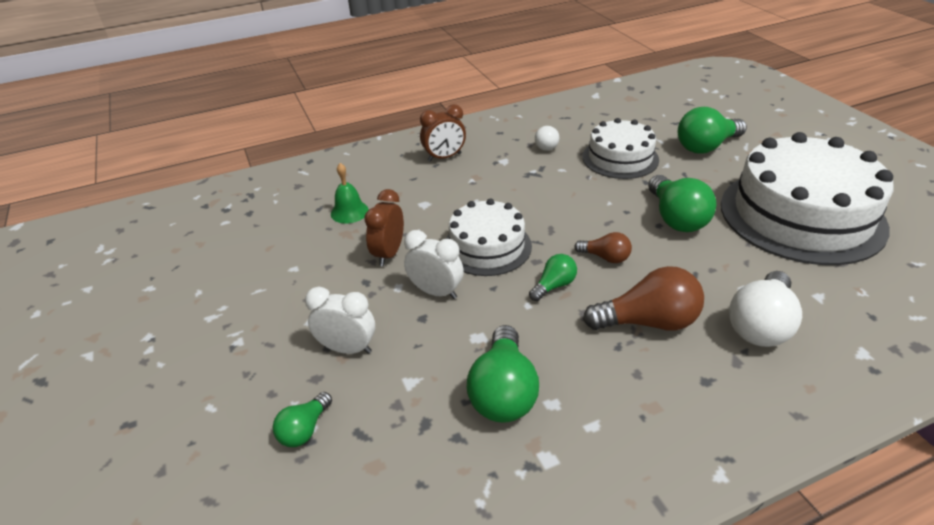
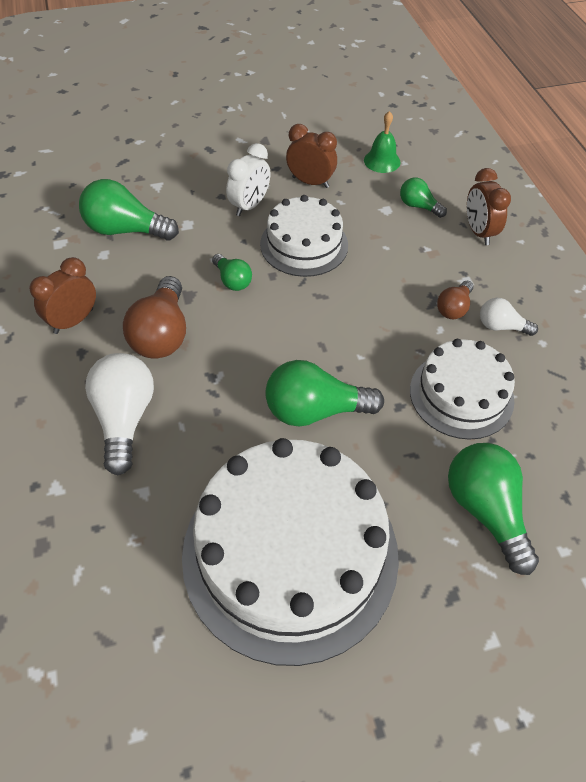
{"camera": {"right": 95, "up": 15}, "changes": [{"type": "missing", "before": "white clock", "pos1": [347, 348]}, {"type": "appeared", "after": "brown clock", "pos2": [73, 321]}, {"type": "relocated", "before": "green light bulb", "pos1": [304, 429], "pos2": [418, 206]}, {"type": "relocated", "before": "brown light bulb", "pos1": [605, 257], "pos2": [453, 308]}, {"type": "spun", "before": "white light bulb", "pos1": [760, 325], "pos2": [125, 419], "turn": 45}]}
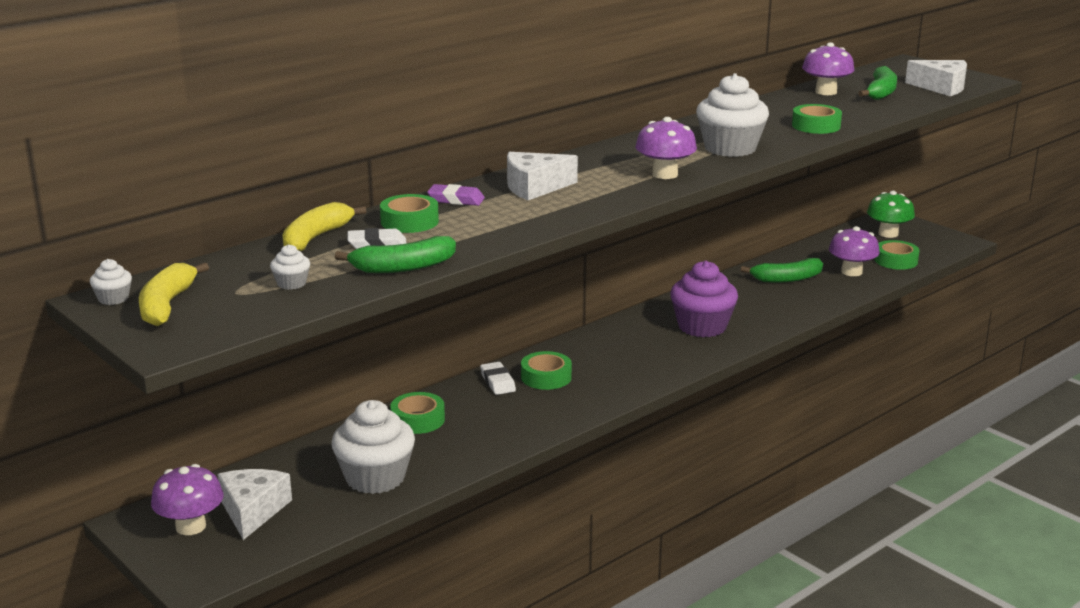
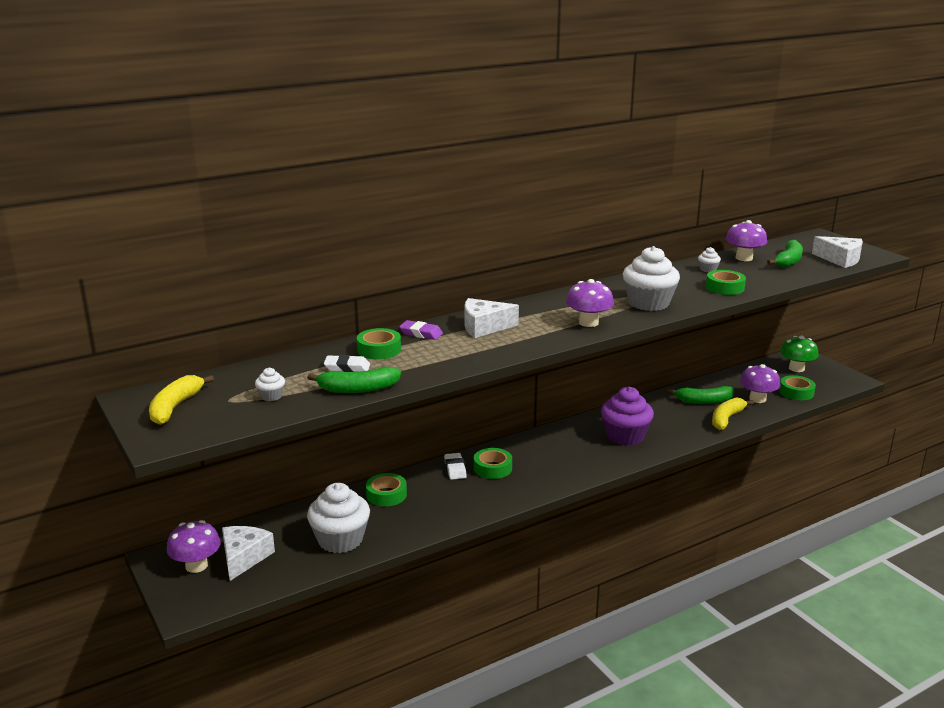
{"camera": {"right": 10, "up": 0}, "changes": [{"type": "relocated", "before": "white cupcake", "pos1": [113, 299], "pos2": [708, 269]}, {"type": "relocated", "before": "yellow banana", "pos1": [316, 238], "pos2": [726, 419]}]}
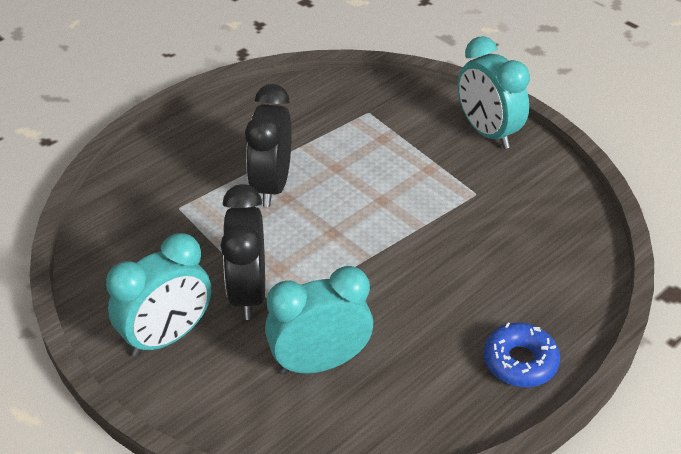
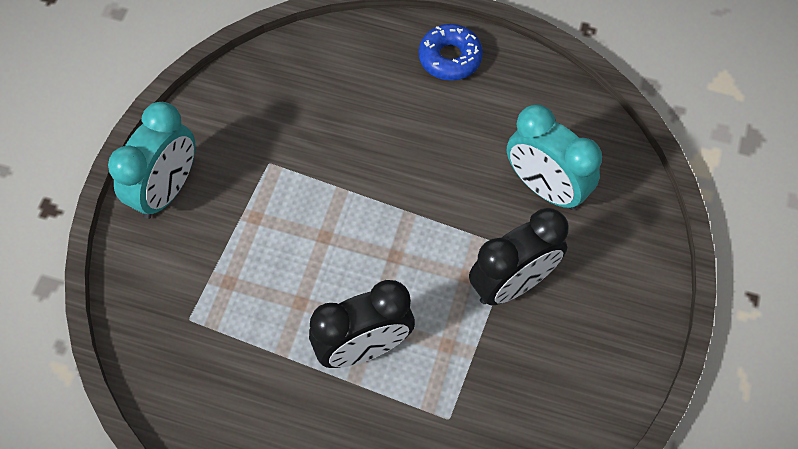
{"camera": {"right": -120, "up": 20}, "changes": [{"type": "missing", "before": "turquoise clock", "pos1": [168, 337]}]}
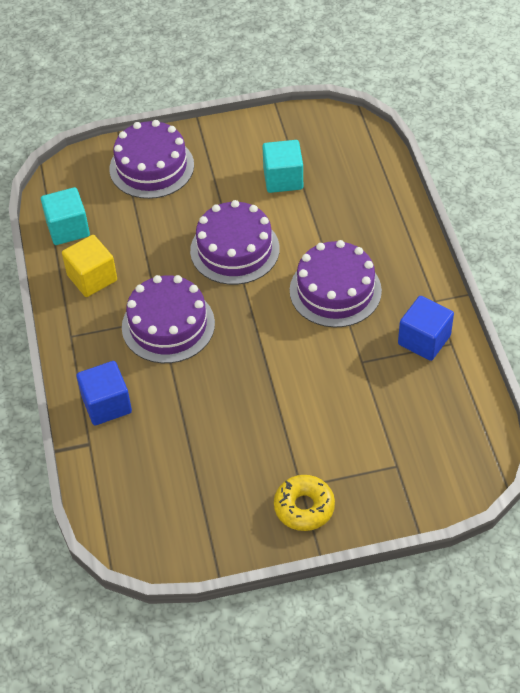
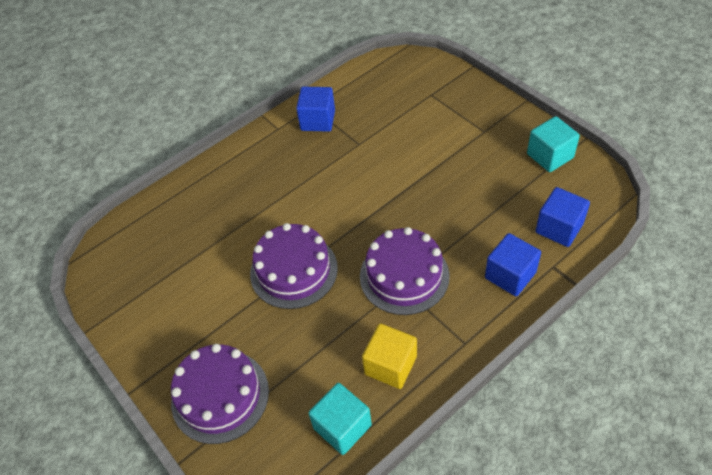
{"camera": {"right": -115, "up": 0}, "changes": [{"type": "missing", "before": "yellow donut", "pos1": [304, 507]}, {"type": "missing", "before": "purple cake", "pos1": [335, 290]}, {"type": "appeared", "after": "blue cube", "pos2": [559, 228]}, {"type": "relocated", "before": "turquoise cube", "pos1": [283, 179], "pos2": [550, 156]}]}
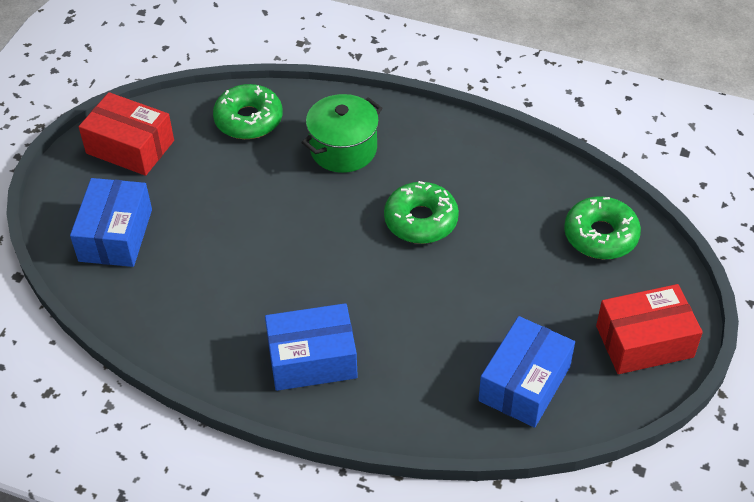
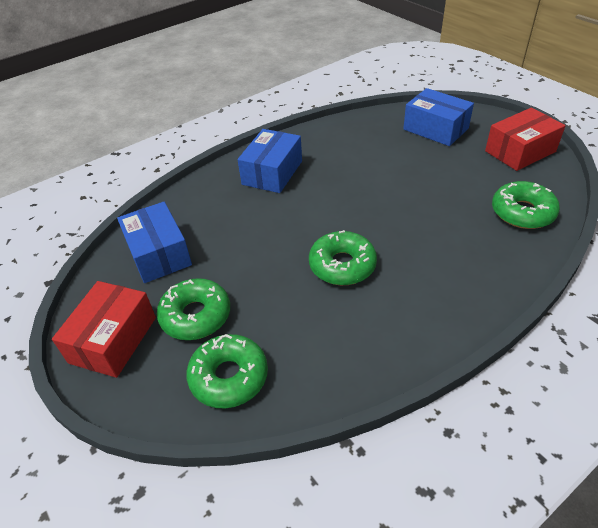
{"camera": {"right": 125, "up": -5}, "changes": [{"type": "missing", "before": "green pot", "pos1": [343, 149]}, {"type": "appeared", "after": "green donut", "pos2": [196, 316]}]}
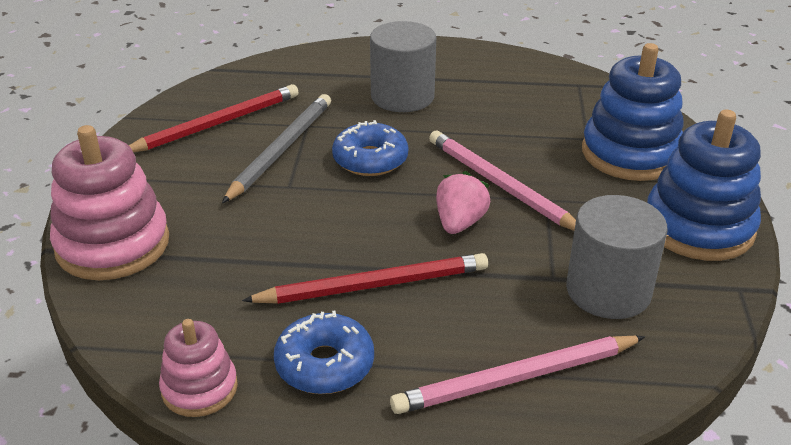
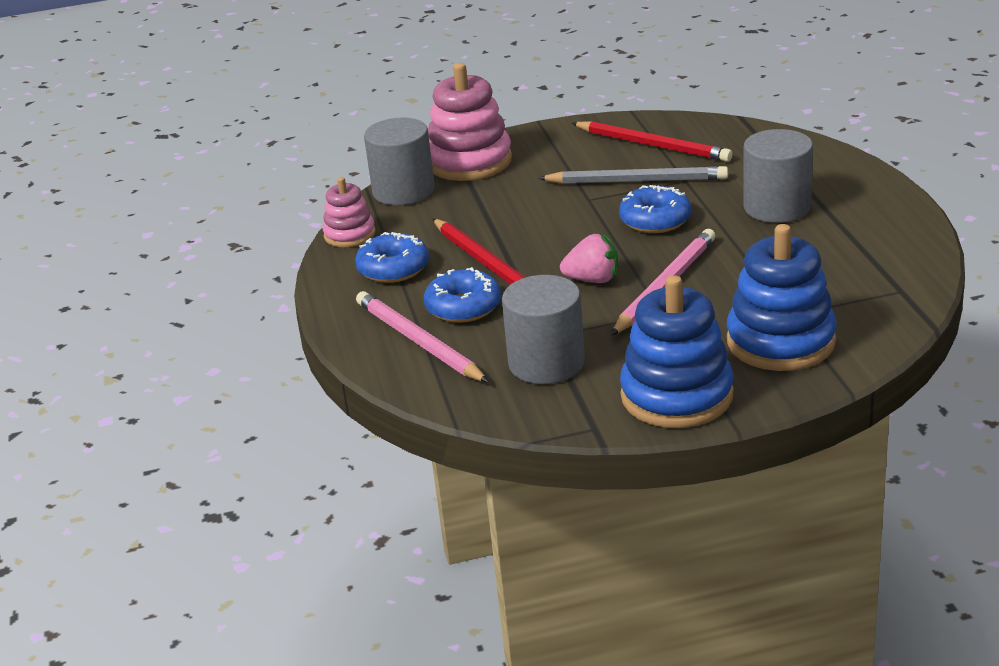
{"camera": {"right": 75, "up": -5}, "changes": [{"type": "appeared", "after": "grey cylinder", "pos2": [403, 191]}, {"type": "appeared", "after": "blue donut", "pos2": [463, 307]}]}
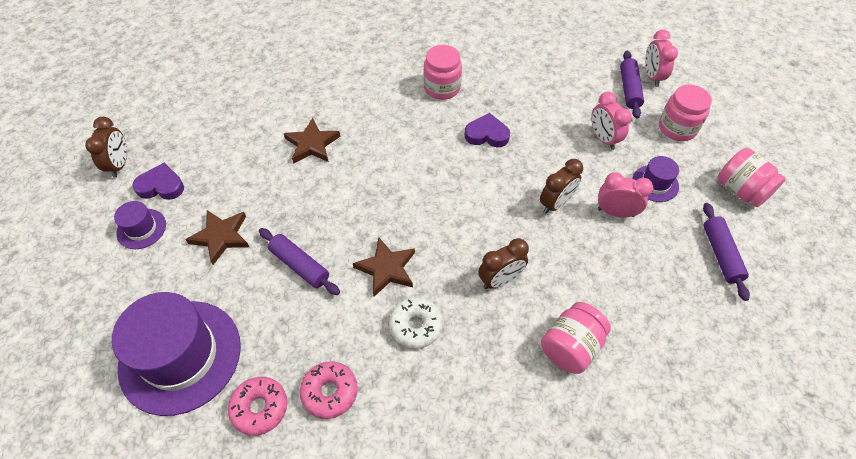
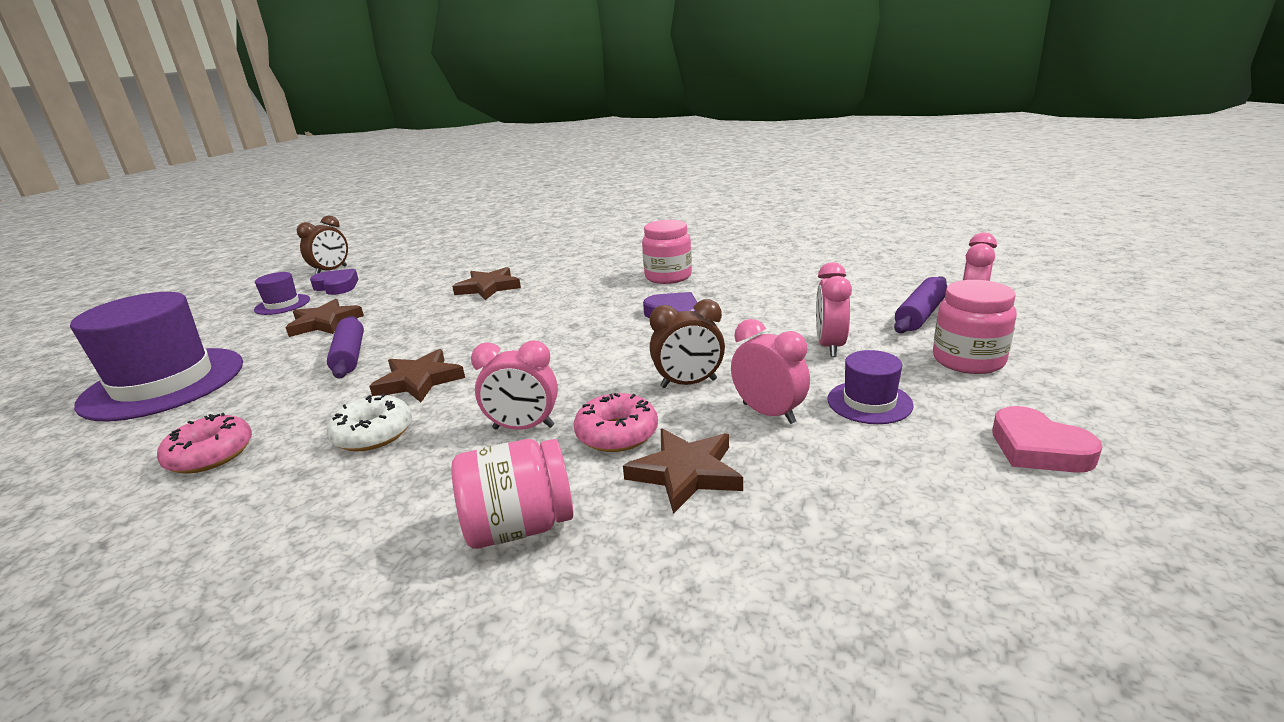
{"camera": {"right": 35, "up": -30}, "changes": [{"type": "missing", "before": "purple rolling pin", "pos1": [721, 254]}, {"type": "appeared", "after": "brown star", "pos2": [685, 473]}, {"type": "relocated", "before": "pink donut", "pos1": [260, 408], "pos2": [617, 434]}, {"type": "exchanged", "before": "pink jar", "after": "pink heart", "pos1": [741, 190], "pos2": [1038, 448]}, {"type": "colour", "before": "brown clock", "after": "pink clock", "pos1": [500, 280], "pos2": [523, 427]}]}
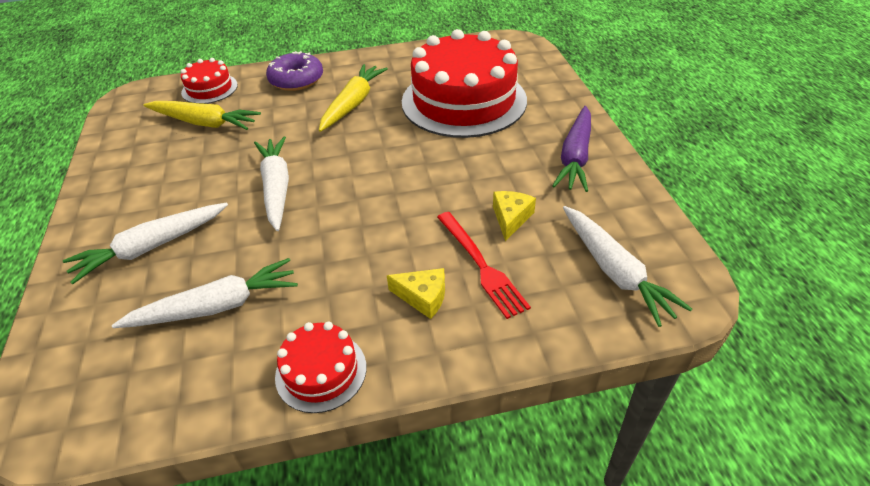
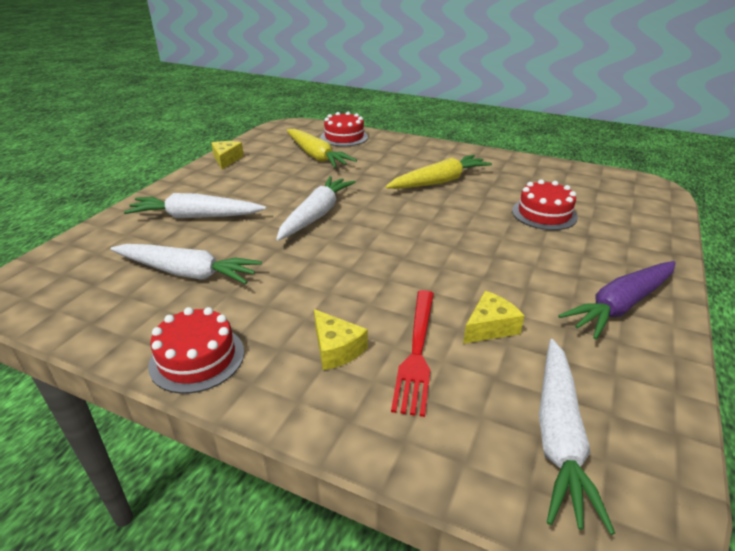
{"camera": {"right": 35, "up": -10}, "changes": [{"type": "missing", "before": "purple donut", "pos1": [296, 79]}, {"type": "appeared", "after": "yellow cheese", "pos2": [226, 160]}, {"type": "size", "before": "red cake", "pos1": [464, 101], "pos2": [544, 214], "scale": 0.46}]}
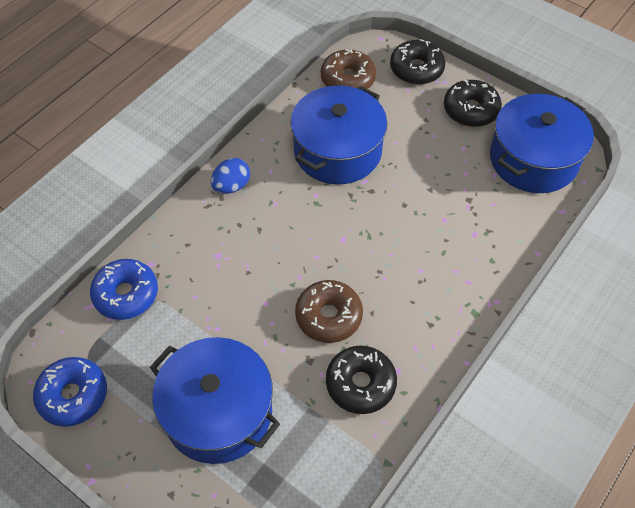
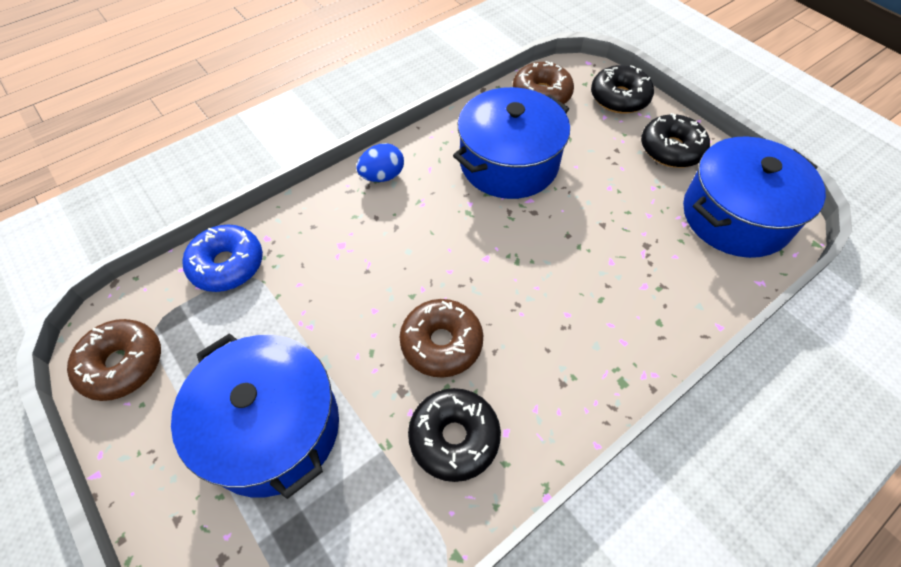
{"camera": {"right": 15, "up": 0}, "changes": [{"type": "colour", "before": "blue donut", "after": "brown donut", "pos1": [73, 395], "pos2": [122, 364]}]}
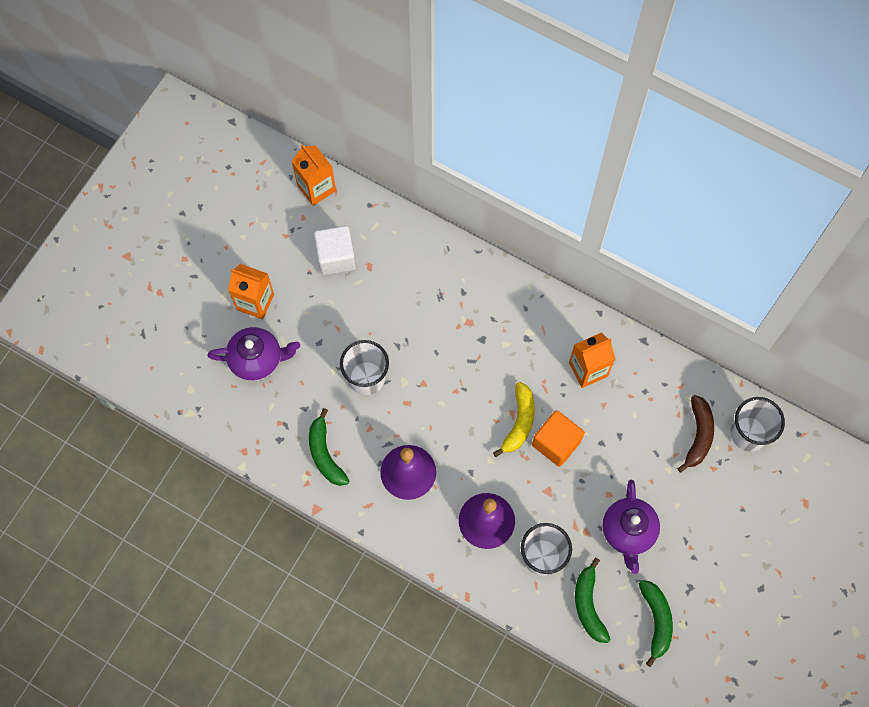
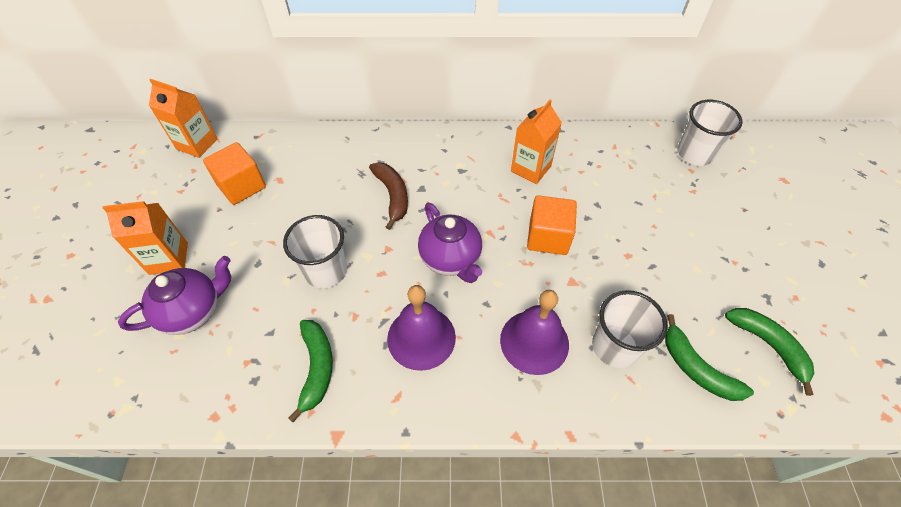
{"camera": {"right": -30, "up": -15}, "changes": [{"type": "missing", "before": "yellow banana", "pos1": [519, 422]}, {"type": "relocated", "before": "purple teapot", "pos1": [628, 532], "pos2": [451, 259]}, {"type": "relocated", "before": "brown banana", "pos1": [698, 435], "pos2": [393, 196]}, {"type": "colour", "before": "white cube", "after": "orange cube", "pos1": [336, 257], "pos2": [241, 186]}, {"type": "spun", "before": "green banana", "pos1": [325, 454], "pos2": [317, 368], "turn": -135}]}
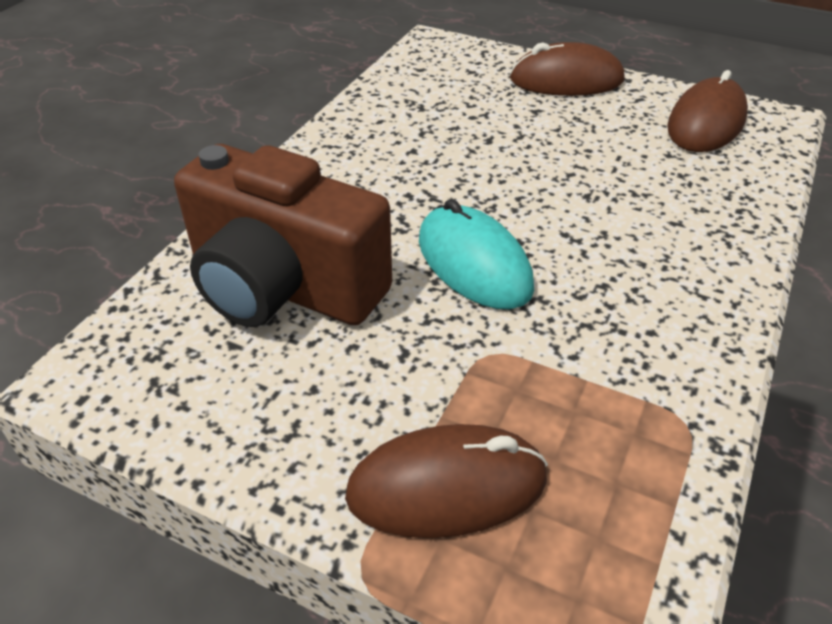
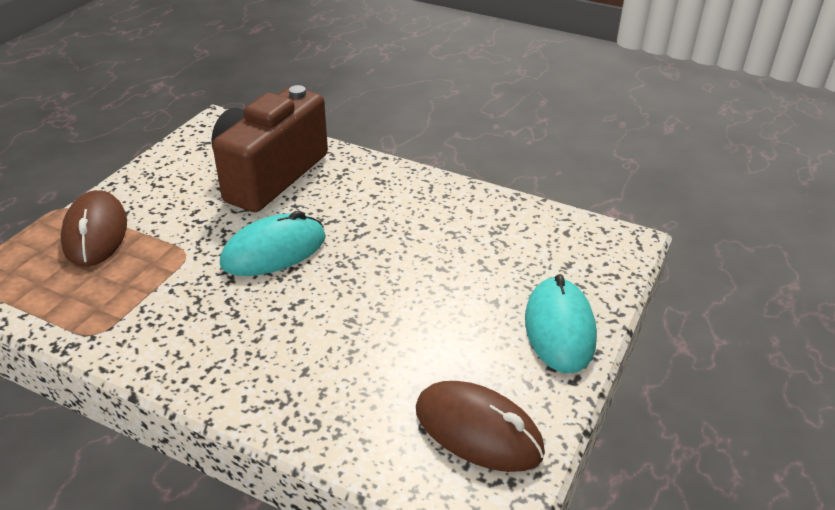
{"camera": {"right": 90, "up": -5}, "changes": [{"type": "colour", "before": "brown mouse", "after": "turquoise mouse", "pos1": [566, 80], "pos2": [559, 329]}]}
